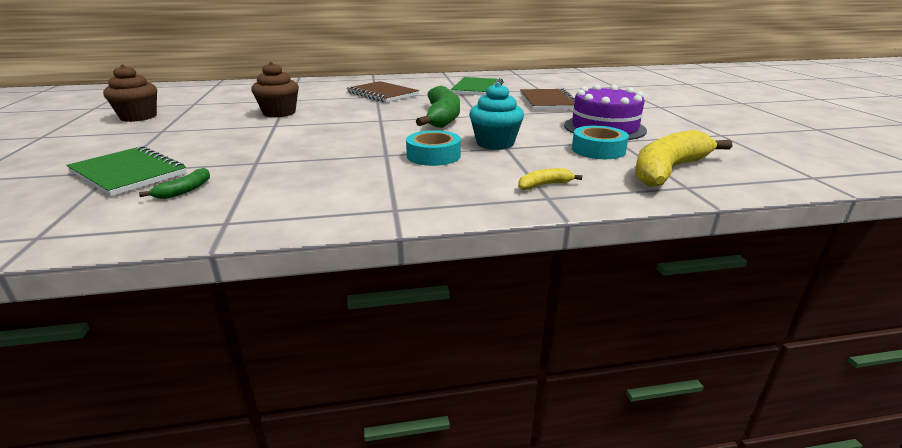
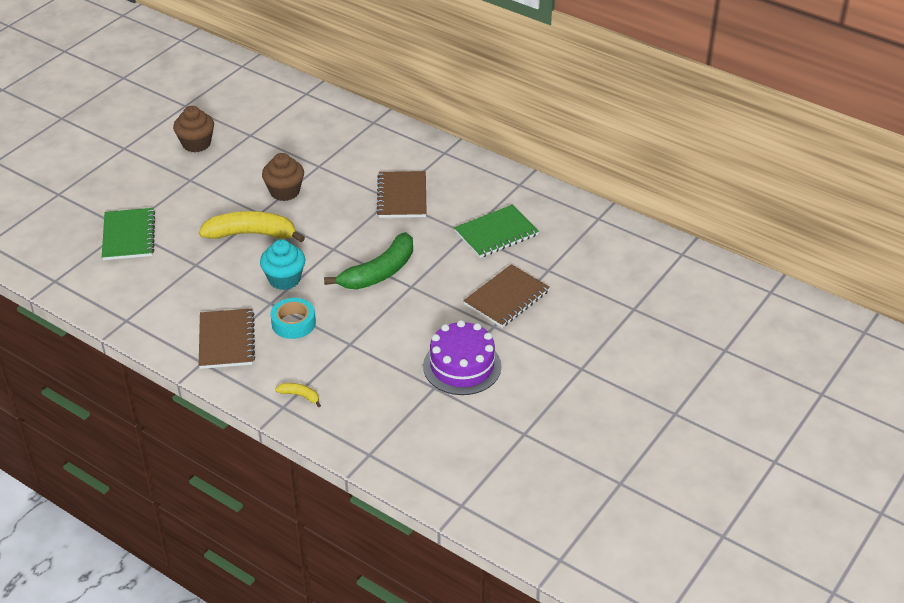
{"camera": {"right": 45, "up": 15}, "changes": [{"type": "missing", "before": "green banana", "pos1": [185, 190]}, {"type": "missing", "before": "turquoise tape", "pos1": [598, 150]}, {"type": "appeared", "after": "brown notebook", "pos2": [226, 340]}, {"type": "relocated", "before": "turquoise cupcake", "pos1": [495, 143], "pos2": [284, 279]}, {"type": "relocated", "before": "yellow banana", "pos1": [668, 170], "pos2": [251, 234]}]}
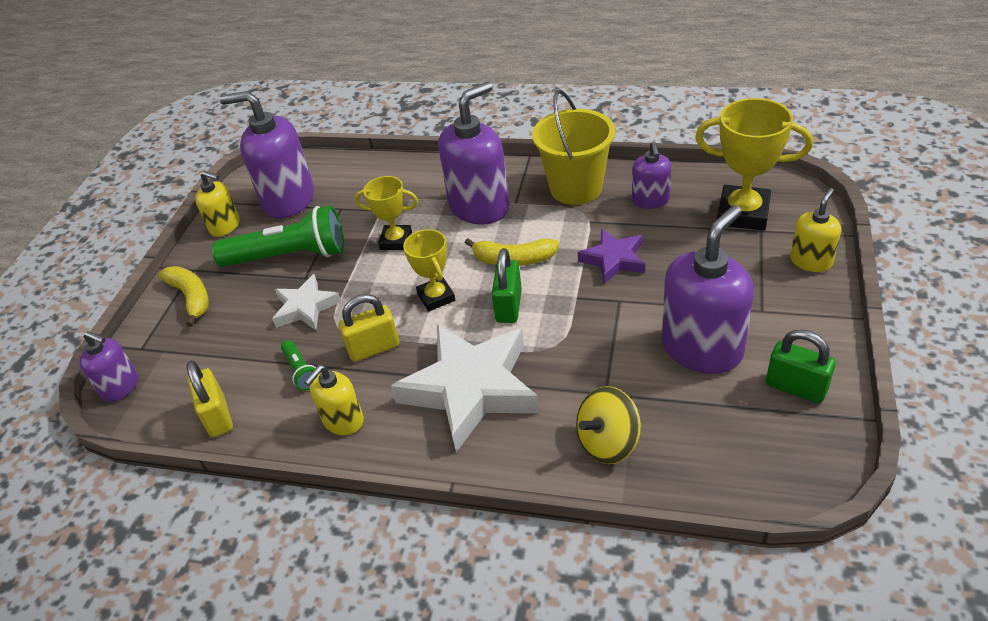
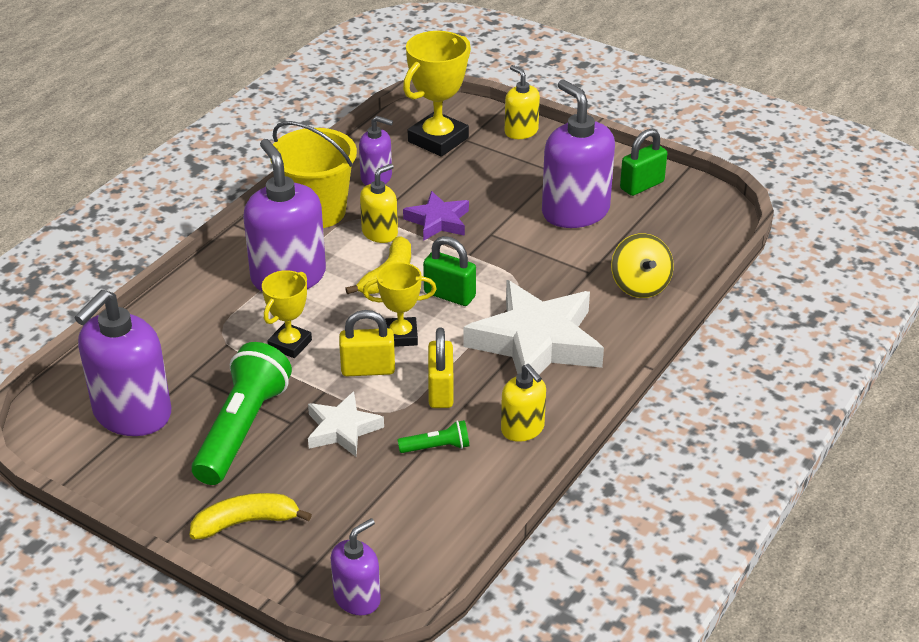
{"camera": {"right": -75, "up": -5}, "changes": [{"type": "relocated", "before": "yellow padlock", "pos1": [218, 416], "pos2": [368, 369]}, {"type": "relocated", "before": "yellow soap dispenser", "pos1": [225, 226], "pos2": [380, 233]}]}
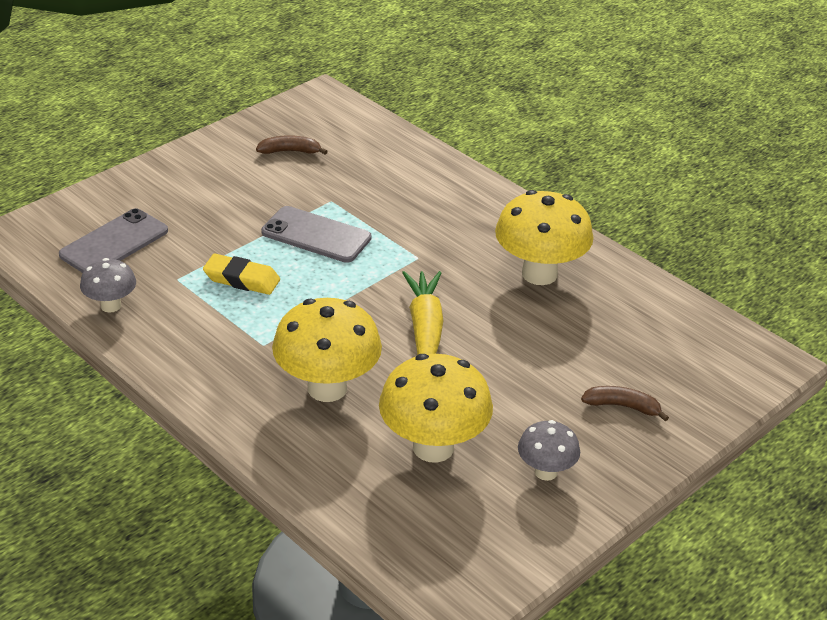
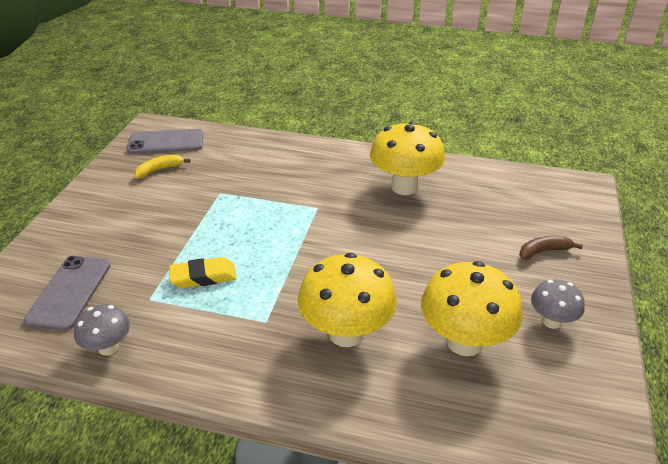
{"camera": {"right": -30, "up": 0}, "changes": [{"type": "missing", "before": "yellow carrot", "pos1": [425, 328]}, {"type": "relocated", "before": "grey phone", "pos1": [316, 235], "pos2": [166, 142]}, {"type": "colour", "before": "brown banana", "after": "yellow banana", "pos1": [290, 151], "pos2": [159, 170]}]}
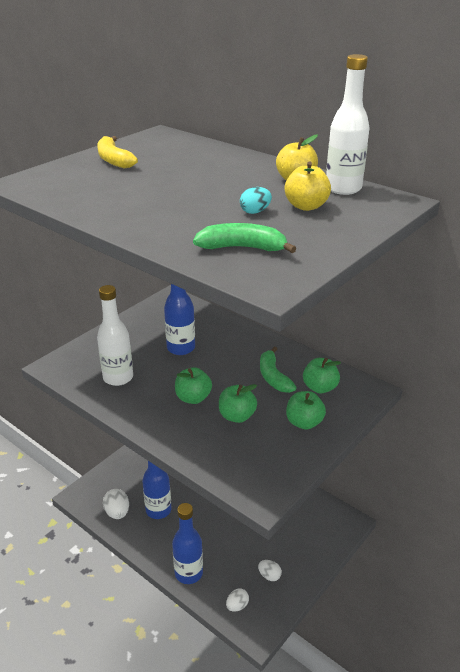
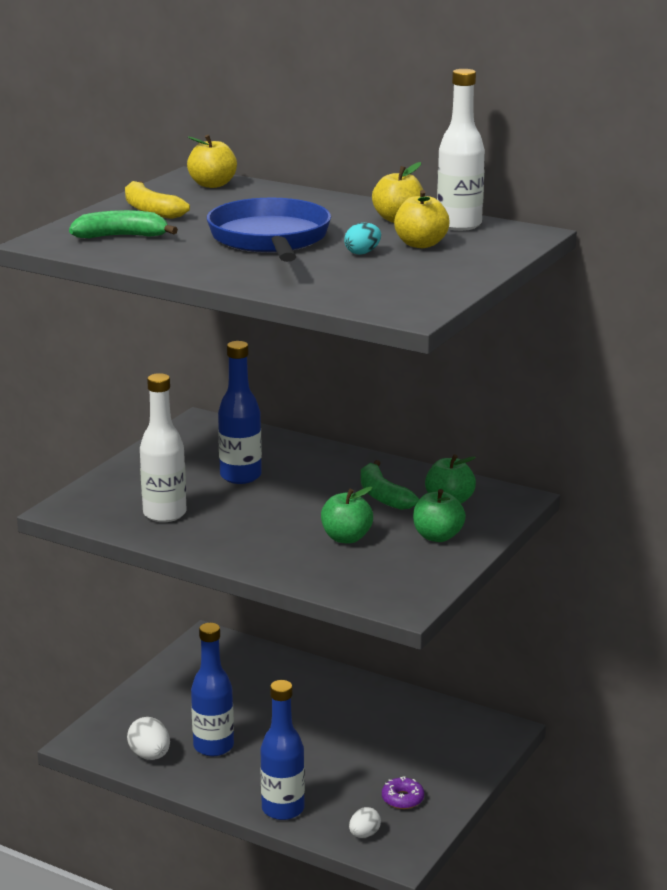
{"camera": {"right": -10, "up": -10}, "changes": [{"type": "missing", "before": "green apple", "pos1": [193, 398]}, {"type": "appeared", "after": "yellow apple", "pos2": [212, 184]}, {"type": "appeared", "after": "blue pan", "pos2": [270, 240]}, {"type": "relocated", "before": "green banana", "pos1": [242, 248], "pos2": [121, 236]}, {"type": "exchanged", "before": "white egg", "after": "purple donut", "pos1": [269, 575], "pos2": [402, 799]}]}
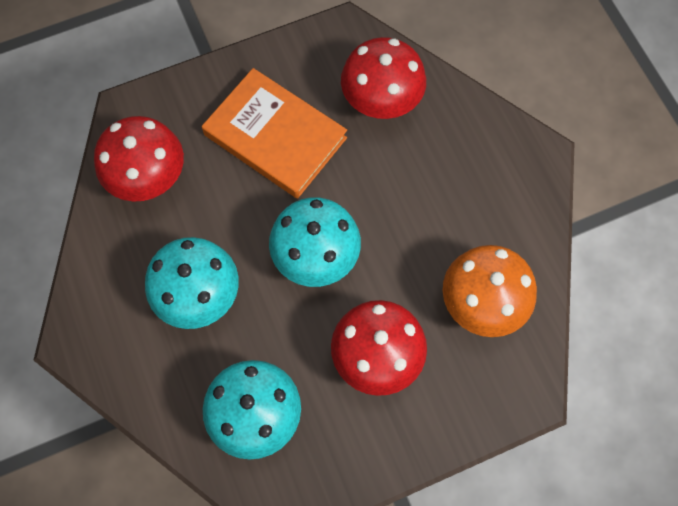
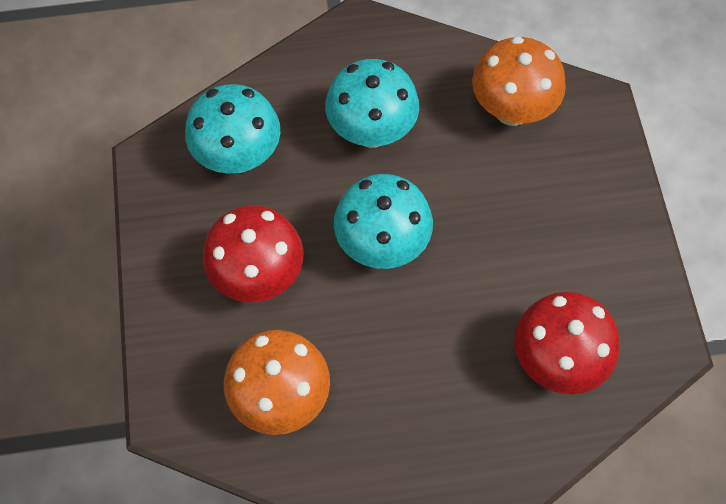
{"camera": {"right": 105, "up": -5}, "changes": [{"type": "missing", "before": "orange book", "pos1": [275, 136]}, {"type": "colour", "before": "red mushroom", "after": "orange mushroom", "pos1": [149, 180], "pos2": [512, 110]}]}
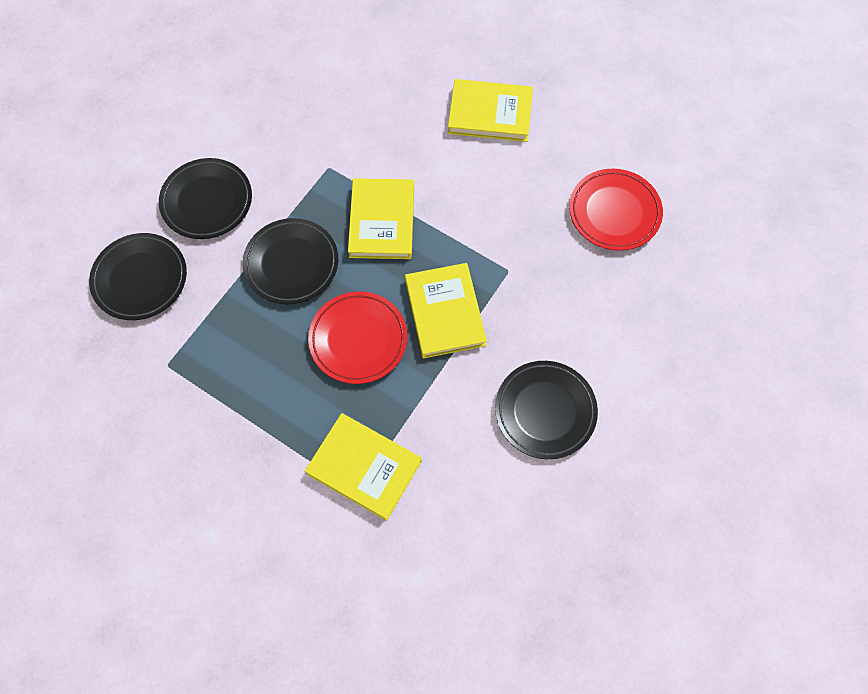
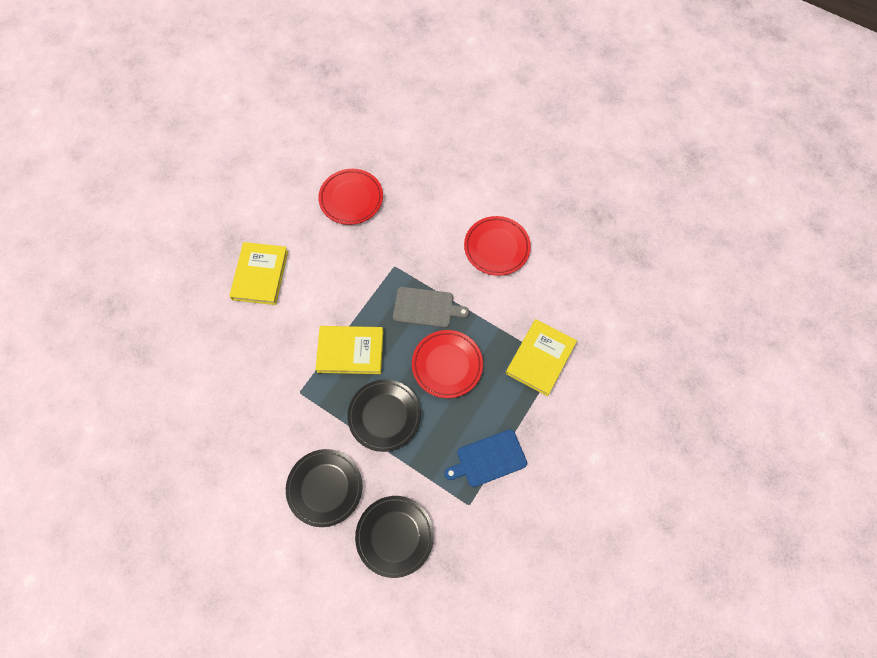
{"camera": {"right": -90, "up": 0}, "changes": [{"type": "appeared", "after": "blue cutting board", "pos2": [488, 459]}, {"type": "exchanged", "before": "yellow book", "after": "grey cutting board", "pos1": [444, 312], "pos2": [426, 307]}, {"type": "colour", "before": "black plate", "after": "red plate", "pos1": [545, 411], "pos2": [496, 248]}]}
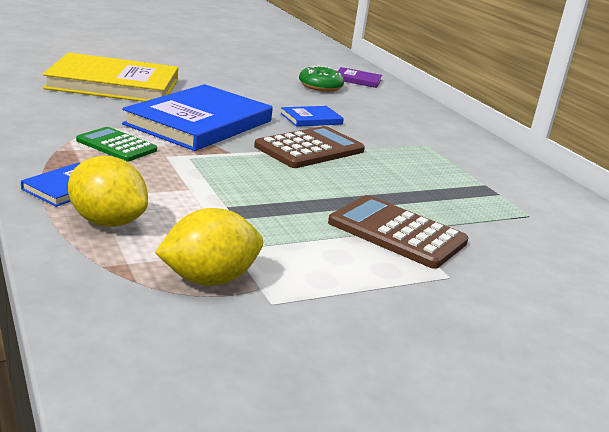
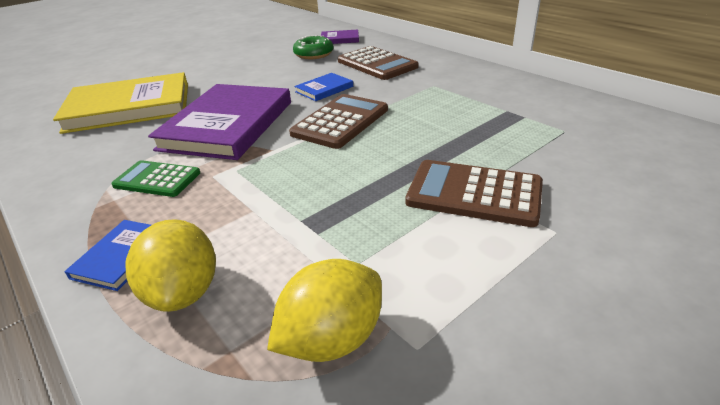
{"camera": {"right": -10, "up": 10}, "changes": [{"type": "appeared", "after": "brown calculator", "pos2": [377, 64]}, {"type": "colour", "before": "blue book", "after": "purple book", "pos1": [199, 123], "pos2": [227, 125]}, {"type": "spun", "before": "yellow lemon", "pos1": [107, 222], "pos2": [183, 292], "turn": 60}]}
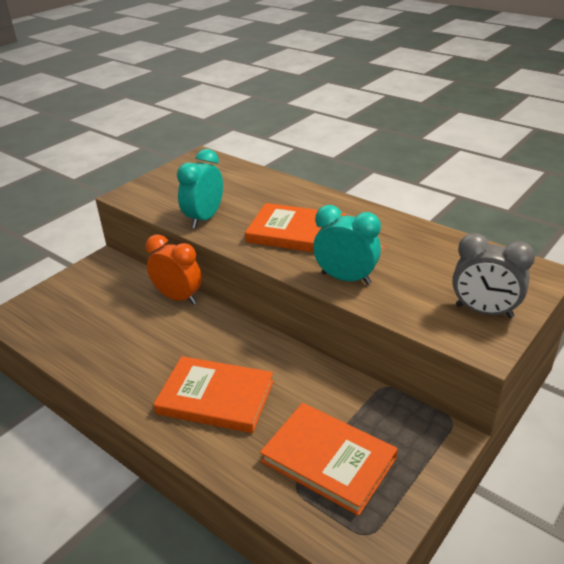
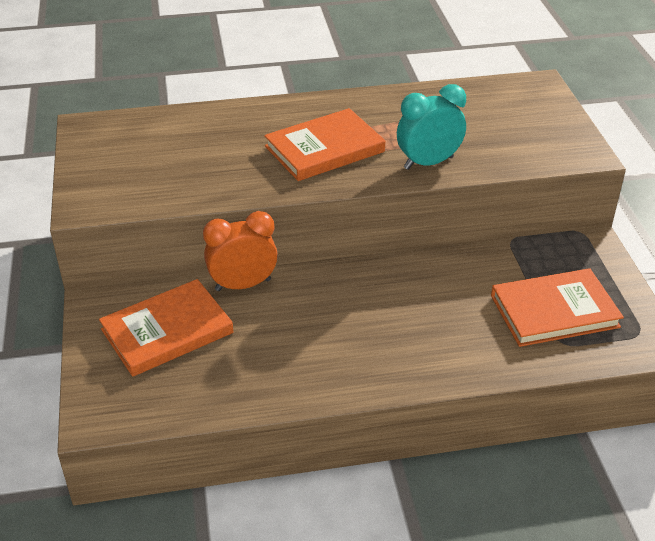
{"camera": {"right": -50, "up": 5}, "changes": [{"type": "missing", "before": "turquoise clock", "pos1": [204, 219]}, {"type": "missing", "before": "grey clock", "pos1": [484, 311]}, {"type": "relocated", "before": "orange book", "pos1": [215, 397], "pos2": [167, 331]}]}
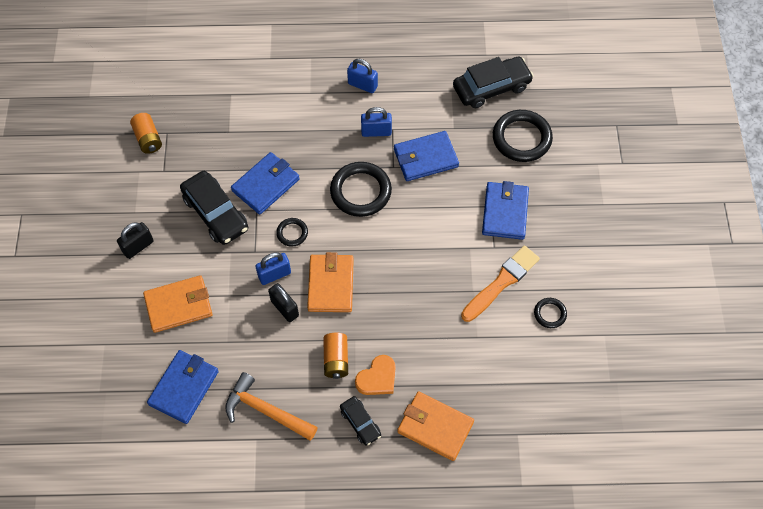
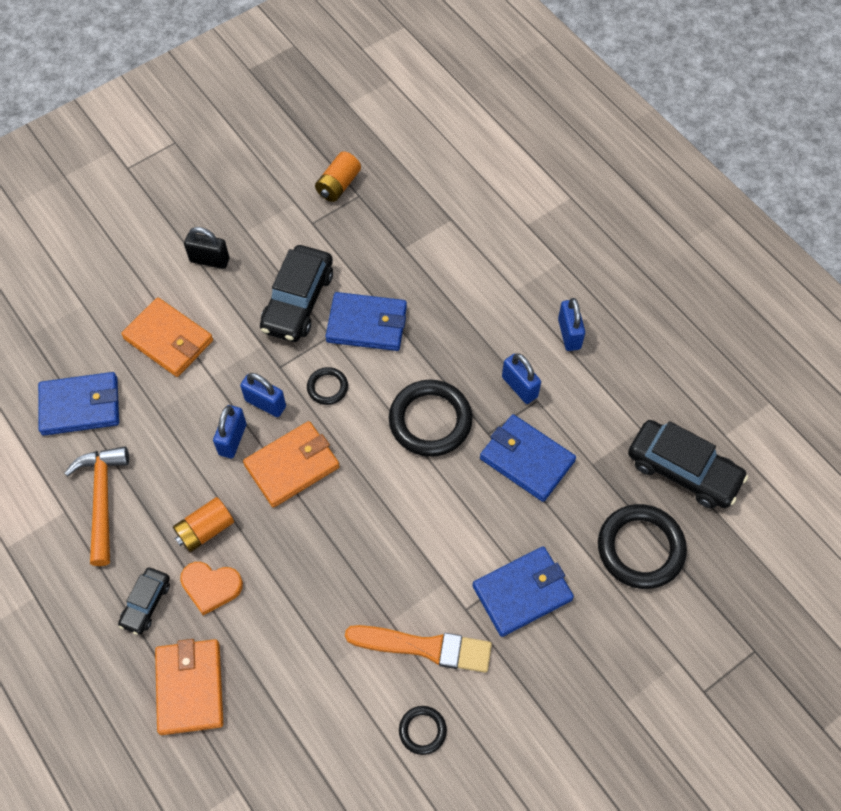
{"camera": {"right": 55, "up": 0}, "changes": [{"type": "colour", "before": "black padlock", "after": "blue padlock", "pos1": [285, 308], "pos2": [232, 439]}]}
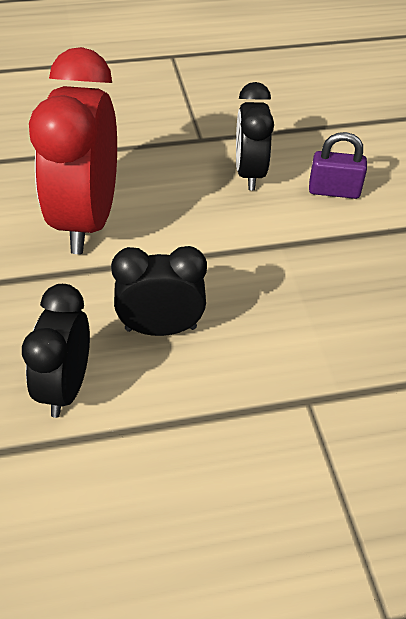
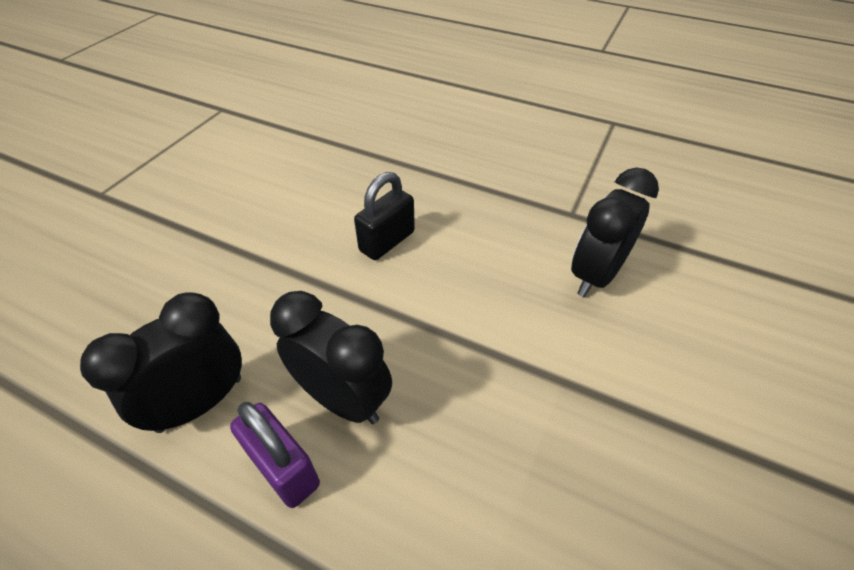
{"camera": {"right": 40, "up": 0}, "changes": [{"type": "relocated", "before": "purple padlock", "pos1": [334, 191], "pos2": [283, 468]}, {"type": "exchanged", "before": "red clock", "after": "black padlock", "pos1": [86, 220], "pos2": [387, 241]}]}
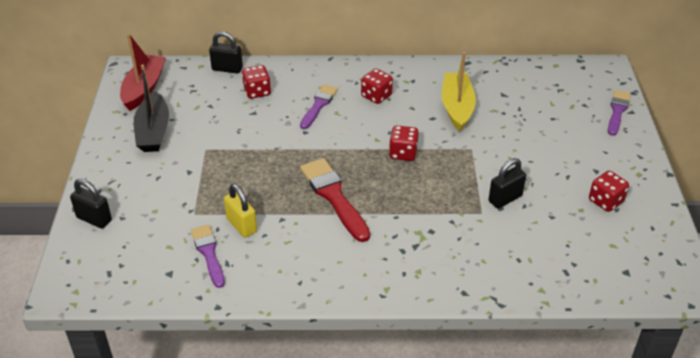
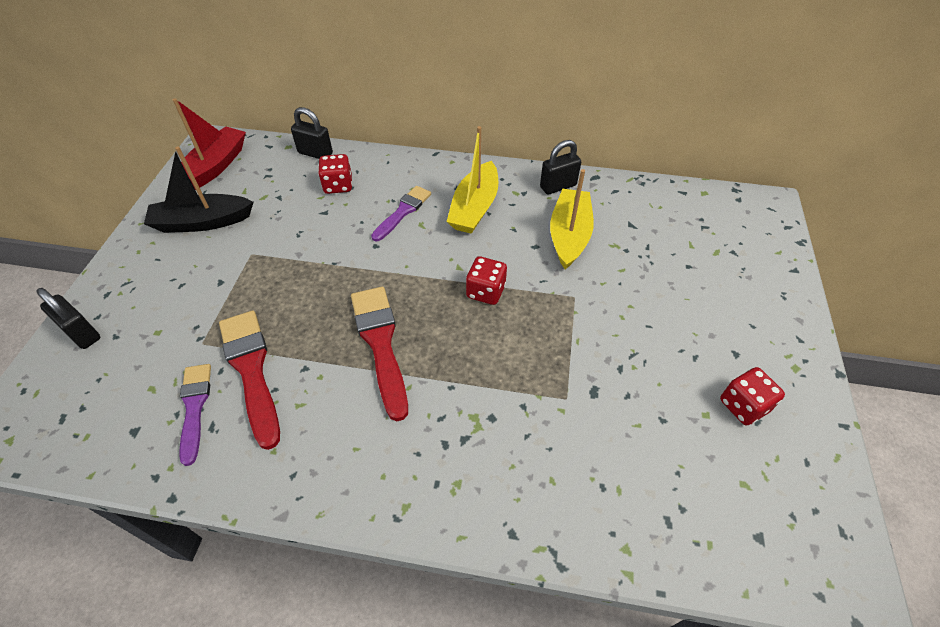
{"camera": {"right": 10, "up": 10}, "changes": [{"type": "missing", "before": "purple brush", "pos1": [617, 111]}, {"type": "relocated", "before": "black padlock", "pos1": [505, 199], "pos2": [558, 186]}, {"type": "exchanged", "before": "yellow padlock", "after": "red brush", "pos1": [241, 225], "pos2": [251, 370]}, {"type": "exchanged", "before": "red dice", "after": "yellow boat", "pos1": [376, 96], "pos2": [474, 208]}, {"type": "spun", "before": "black boat", "pos1": [153, 131], "pos2": [202, 222], "turn": 75}]}
